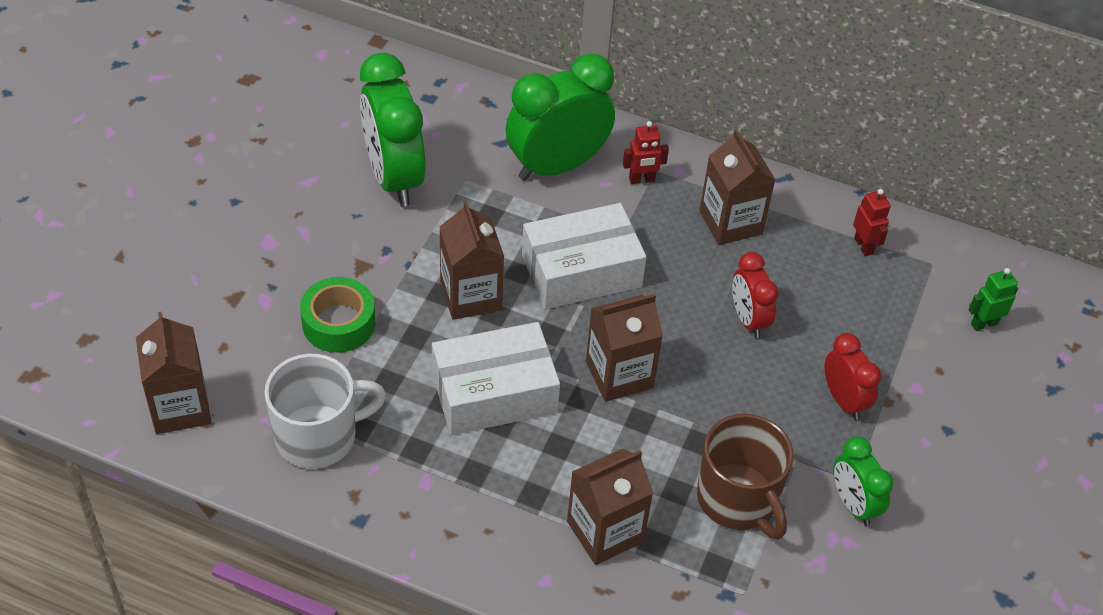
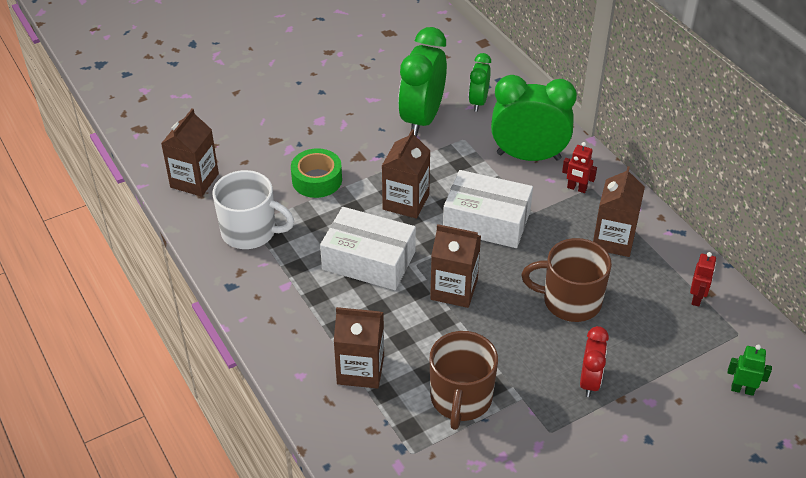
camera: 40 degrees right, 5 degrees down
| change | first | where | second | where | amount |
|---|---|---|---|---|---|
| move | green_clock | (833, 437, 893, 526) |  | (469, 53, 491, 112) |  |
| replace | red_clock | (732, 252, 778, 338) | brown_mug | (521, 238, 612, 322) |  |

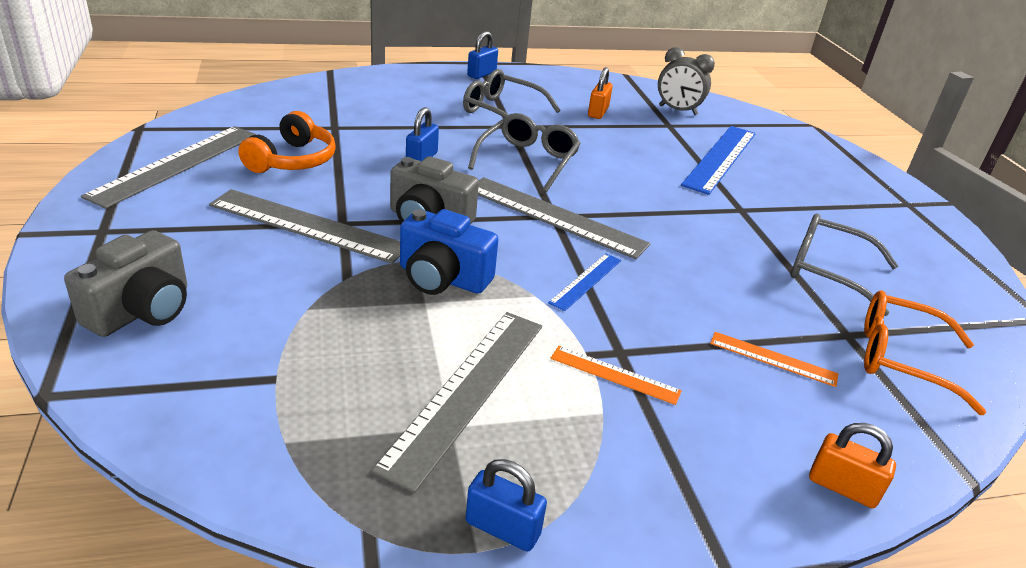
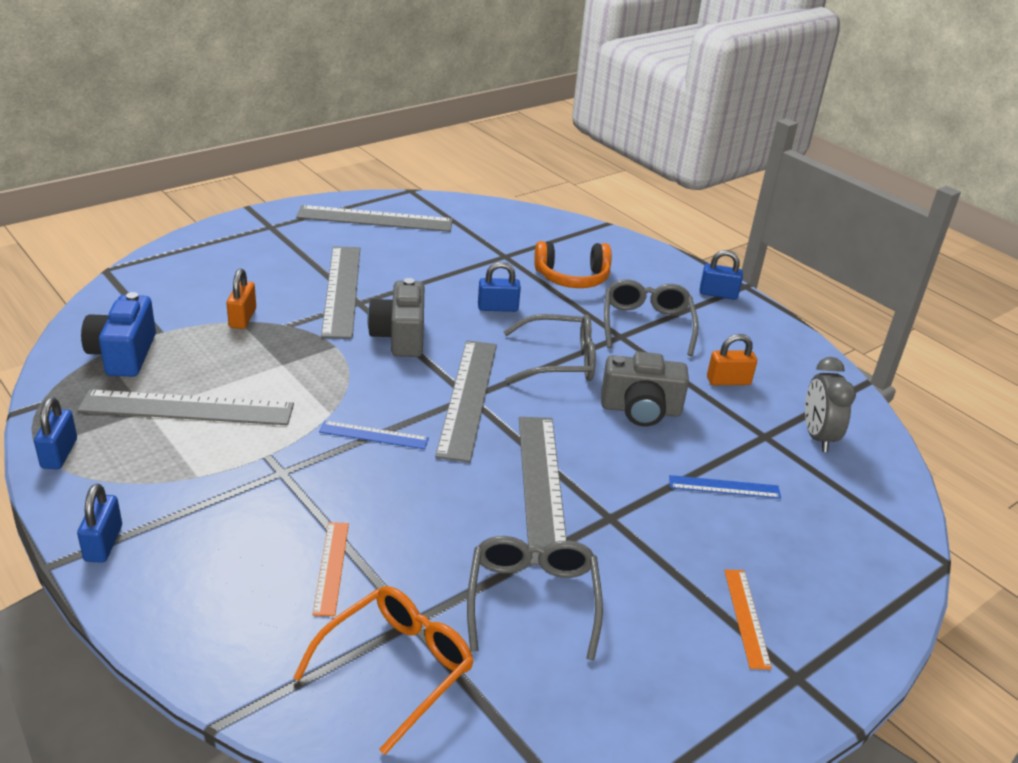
camera: 65 degrees right, 0 degrees up
| change | first | where | second | where | amount |
|---|---|---|---|---|---|
| insert |  |  | blue_padlock | (77, 484, 122, 563) |  |
| move | blue_camera | (400, 209, 498, 295) |  | (81, 292, 156, 377) |  |
| move | orange_padlock | (809, 423, 896, 508) |  | (226, 269, 256, 329) |  |
| rotate | orange_glasses | (864, 290, 986, 415) |  | (293, 586, 474, 755) | 45 degrees clockwise |
| insert |  |  | grey_ruler | (519, 417, 567, 565) |  |
| move | orange_headphones | (238, 111, 336, 173) |  | (534, 241, 612, 288) |  |
| move | grey_camera | (64, 230, 187, 337) |  | (601, 352, 689, 426) |  |
| resize | blue_ruler | (681, 126, 756, 195) |  | (669, 475, 781, 499) | x0.52 |
| move | orange_ruler | (551, 346, 682, 405) |  | (724, 570, 772, 670) |  |

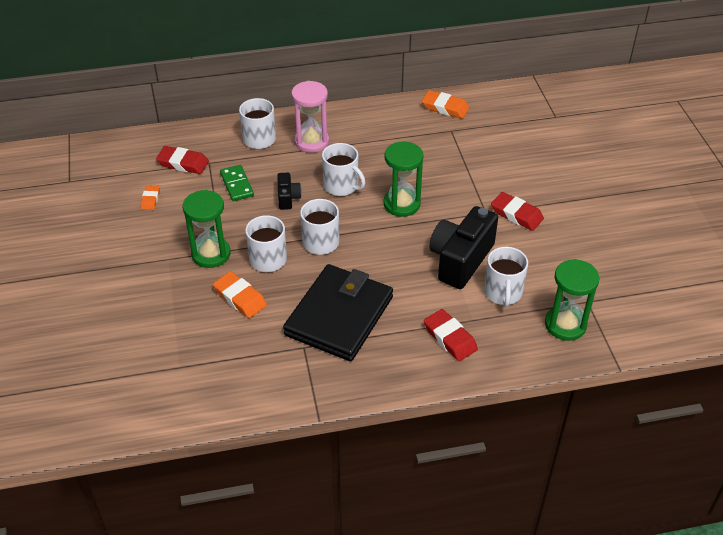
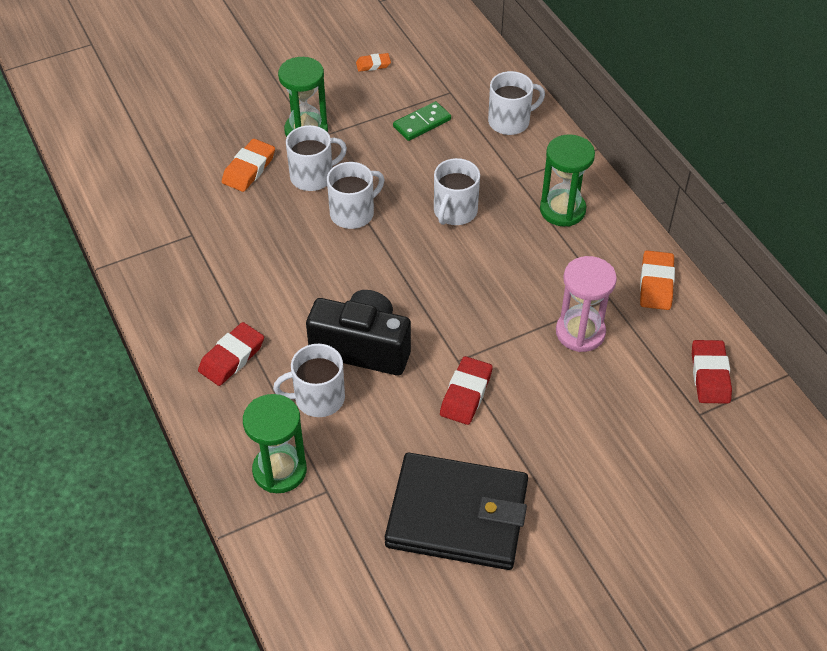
camera: 75 degrees right, 5 degrees up
| change | first | where | second | where | amount |
|---|---|---|---|---|---|
| move | black_wallet | (283, 264, 393, 361) |  | (385, 453, 528, 570) |  |
| move | green_hourglass | (383, 142, 424, 217) |  | (540, 134, 595, 227) |  |
| move | pink_hourglass | (291, 81, 329, 153) |  | (556, 256, 617, 352) |  |
| move | red_eraser | (156, 146, 209, 174) |  | (692, 340, 732, 404) |  |
| delete | black_camera | (277, 173, 302, 210) |  |  |  |

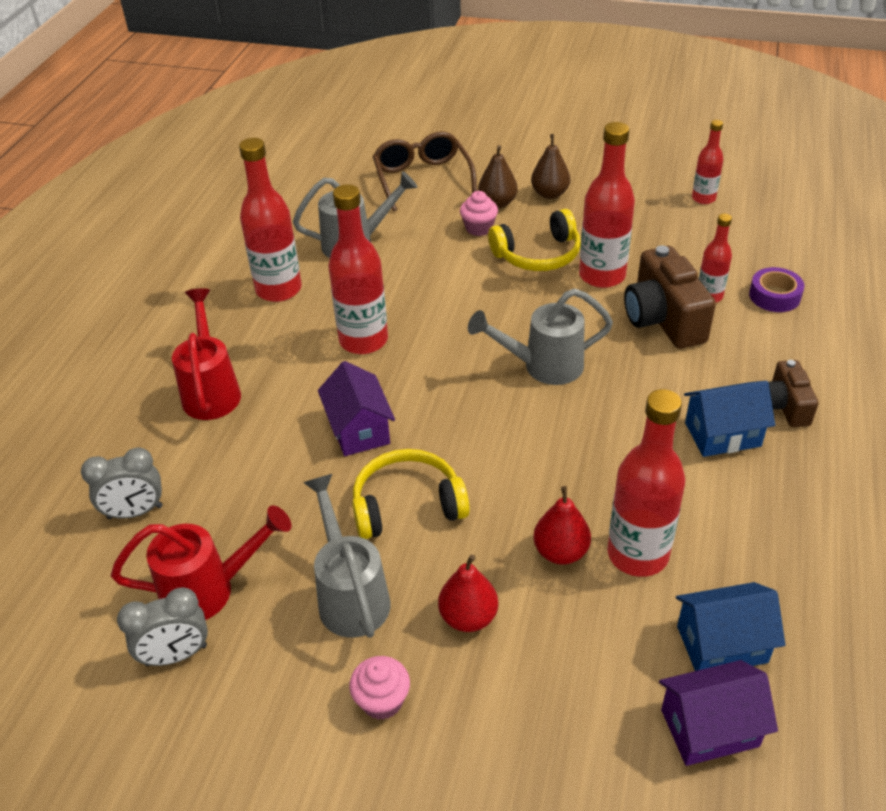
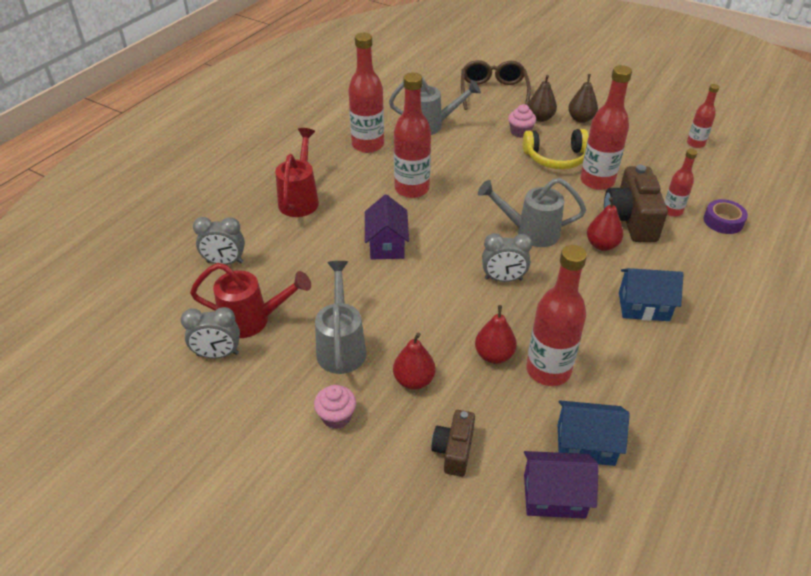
camera: 15 degrees right, 0 degrees up
| change | first | where | second | where | amount |
|---|---|---|---|---|---|
| move | brown_camera | (768, 360, 818, 427) |  | (431, 410, 475, 477) |  |
| insert |  |  | grey_clock | (482, 233, 533, 282) |  |
| insert |  |  | red_pear | (587, 197, 623, 251) |  |
| delete | yellow_headphones | (352, 449, 470, 539) |  |  |  |

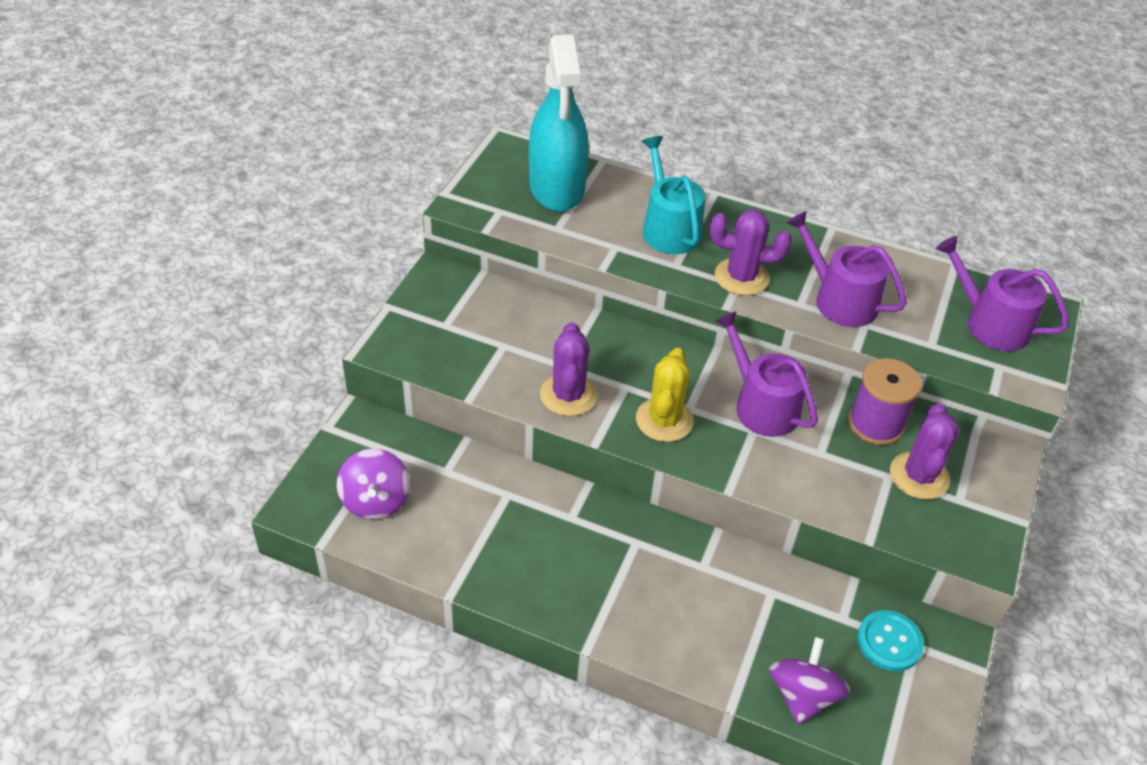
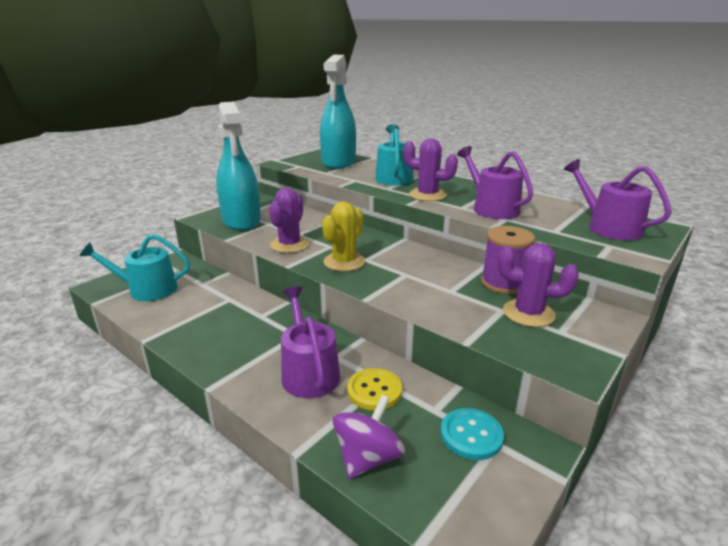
camera: 20 degrees right, 20 degrees down
| change | first | where | second | where | amount |
|---|---|---|---|---|---|
| replace | purple_spinning_top | (337, 449, 410, 520) | turquoise_watering_can | (80, 234, 190, 301) |  |
| insert |  |  | turquoise_spray_bottle | (216, 102, 261, 230) |  |
| move | purple_watering_can | (715, 311, 818, 437) |  | (281, 286, 340, 398) |  |
| insert |  |  | yellow_button | (347, 368, 402, 410) |  |
| rotate | purple_cactus | (890, 403, 959, 500) |  | (498, 243, 579, 327) | 75 degrees clockwise |

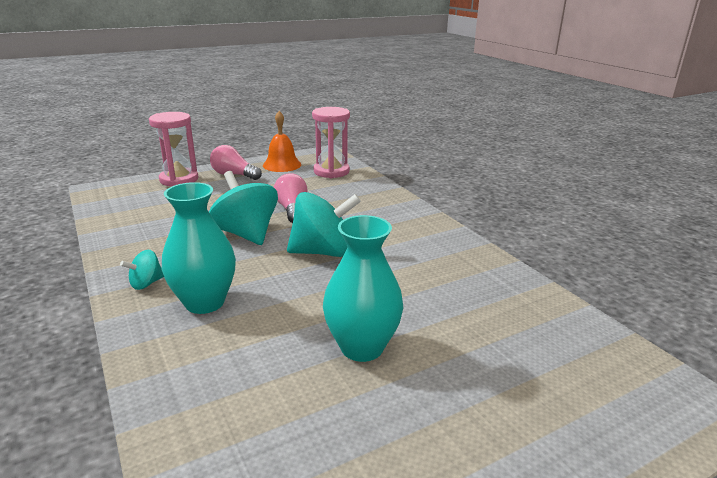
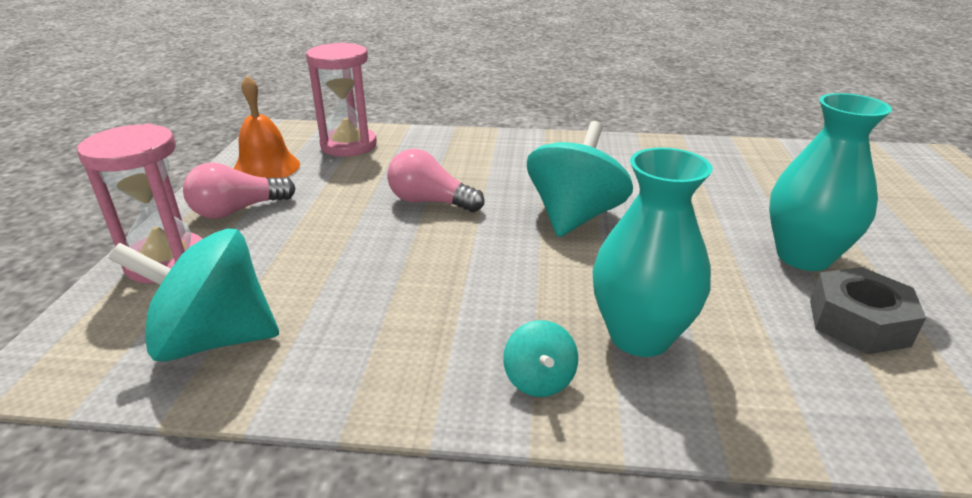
camera: 55 degrees left, 5 degrees up
| change | first | where | second | where | amount |
|---|---|---|---|---|---|
| move | turquoise_spinning_top | (209, 171, 278, 245) |  | (108, 229, 279, 362) |  |
| insert |  |  | grey_nut | (810, 267, 926, 354) |  |

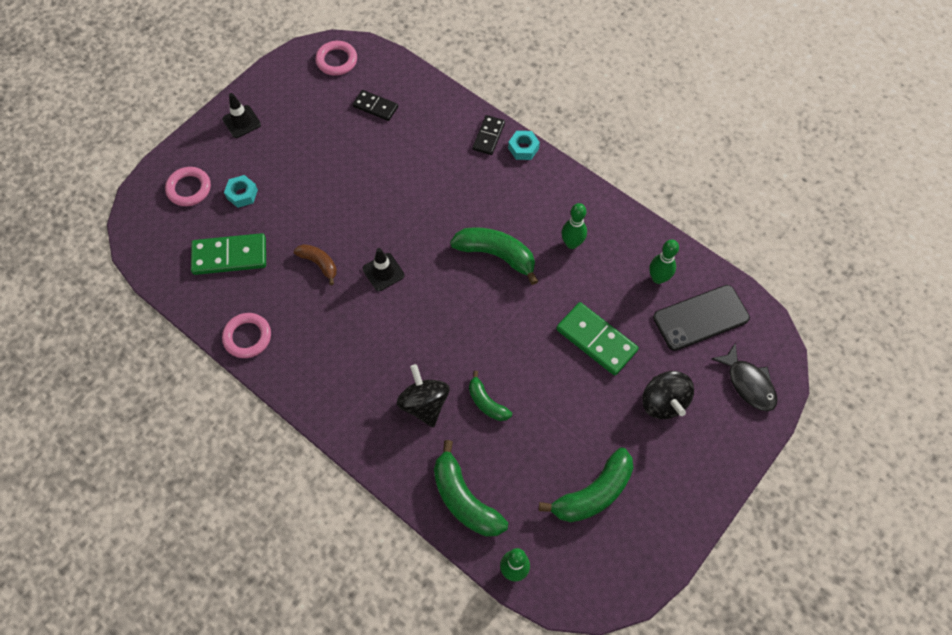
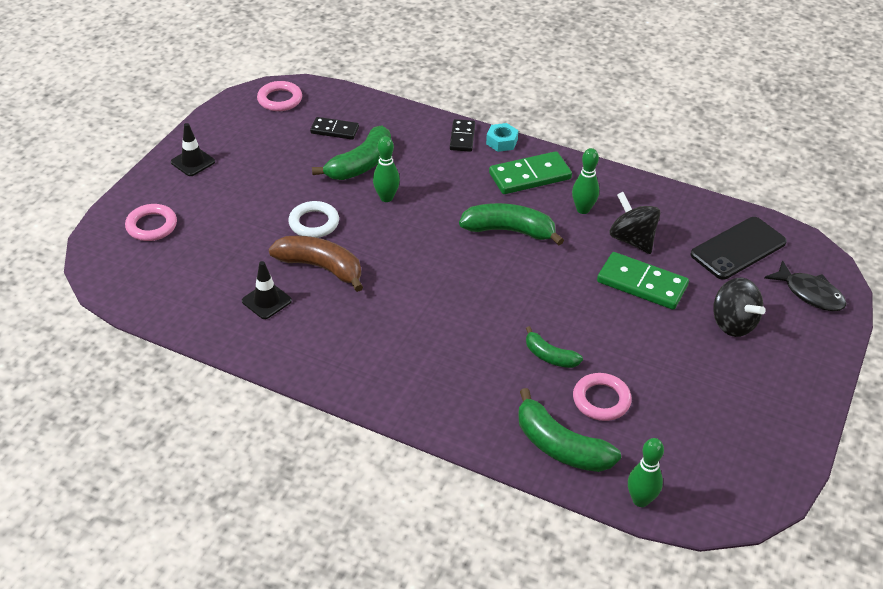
camera: 15 degrees left, 20 degrees down
| change | first | where | second | where | amount |
|---|---|---|---|---|---|
| move | black_traffic_cone | (362, 248, 405, 291) |  | (242, 261, 292, 319) |  |
| resize | brown_banana | (294, 244, 337, 285) |  | (268, 236, 363, 292) | x1.71 |
| insert |  |  | white_ring | (288, 201, 339, 238) |  |
| move | green_banana | (539, 448, 633, 522) |  | (312, 126, 391, 180) |  |
| move | green_bowling_pin | (649, 240, 679, 284) |  | (373, 136, 400, 202) |  |
| move | green_domino | (191, 233, 266, 275) |  | (489, 151, 572, 194) |  |
| move | pink_ring | (222, 313, 271, 358) |  | (573, 373, 632, 421) |  |
| move | black_spinning_top | (397, 364, 450, 427) |  | (610, 192, 660, 254) |  |
| delete | turquoise_nut | (224, 175, 258, 208) |  |  |  |

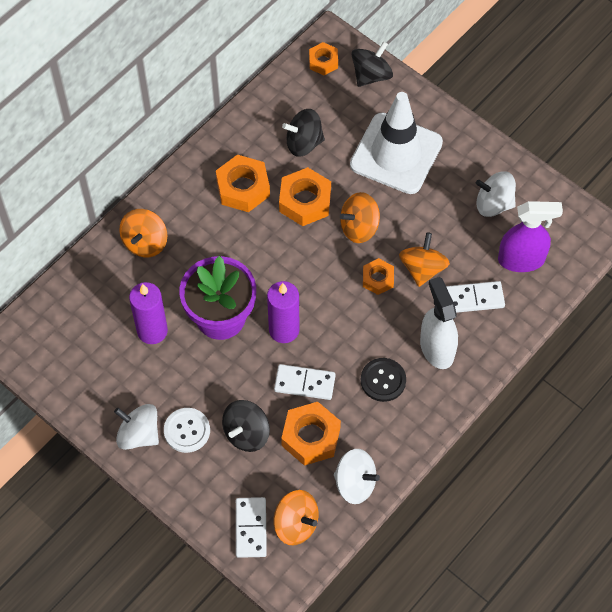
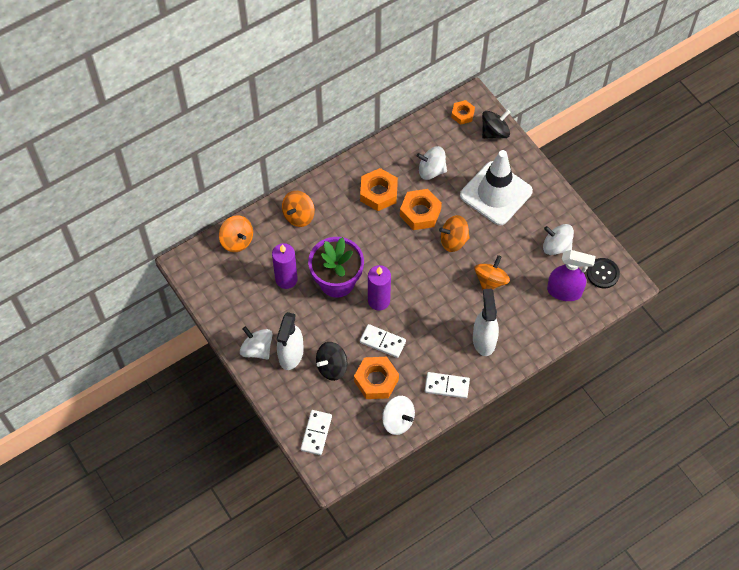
camera: 15 degrees right, 0 degrees up
| change | first | where | second | where | amount |
|---|---|---|---|---|---|
| move | orange_spinning_top | (273, 490, 319, 545) |  | (219, 215, 253, 252) |  |
| replace | white_button | (164, 408, 210, 453) | white_spray_bottle | (277, 312, 304, 370) |  |
| recolor | black_spinning_top | (282, 109, 325, 157) | white_spinning_top | (417, 146, 447, 180) |  |
| move | white_domino | (446, 281, 505, 313) |  | (425, 372, 470, 399) |  |
| move | black_button | (361, 358, 406, 402) |  | (587, 258, 620, 288) |  |
| delete | orange_nut | (363, 258, 394, 295) |  |  |  |

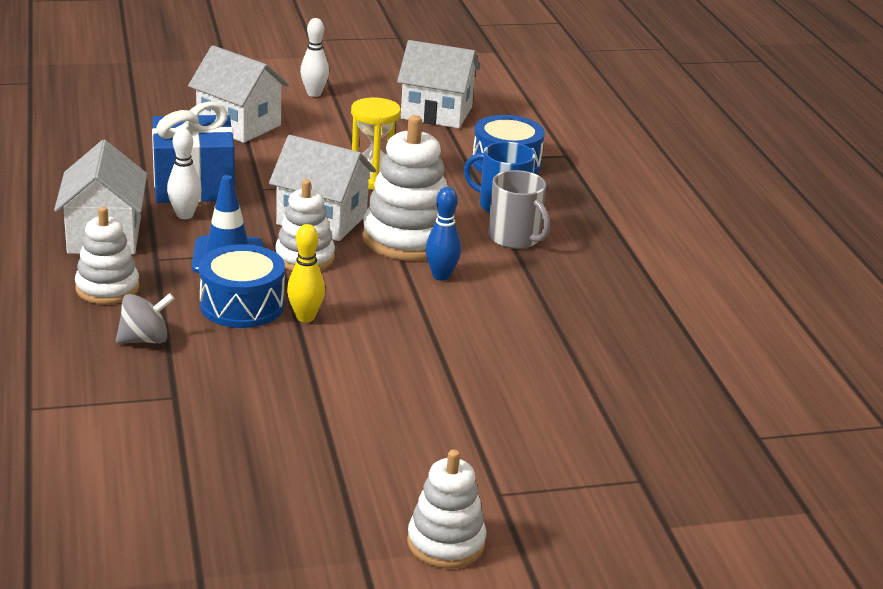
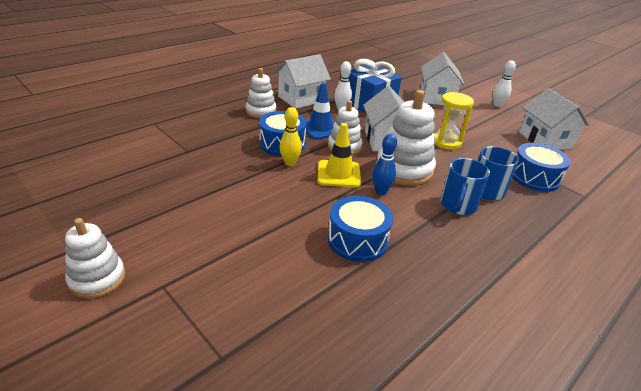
camera: 60 degrees right, 5 degrees up
| change | first | where | second | where | amount |
|---|---|---|---|---|---|
| insert |  |  | yellow_traffic_cone | (318, 123, 361, 187) |  |
| insert |  |  | blue_drum | (328, 196, 393, 262) |  |
| recolor | grey_mug | (488, 170, 550, 249) | blue_mug | (441, 158, 490, 215) |  |
| delete | grey_spinning_top | (116, 293, 175, 344) |  |  |  |

